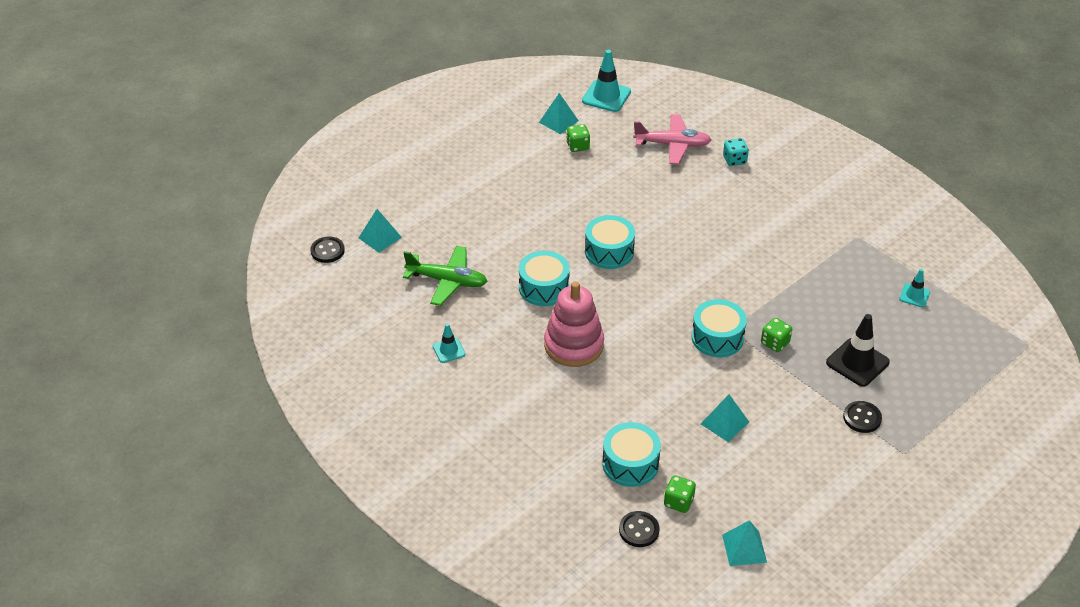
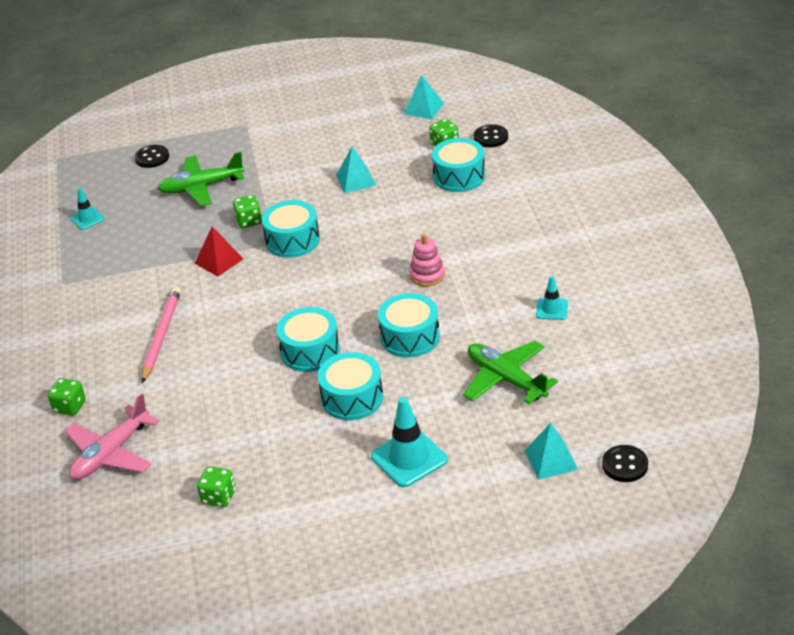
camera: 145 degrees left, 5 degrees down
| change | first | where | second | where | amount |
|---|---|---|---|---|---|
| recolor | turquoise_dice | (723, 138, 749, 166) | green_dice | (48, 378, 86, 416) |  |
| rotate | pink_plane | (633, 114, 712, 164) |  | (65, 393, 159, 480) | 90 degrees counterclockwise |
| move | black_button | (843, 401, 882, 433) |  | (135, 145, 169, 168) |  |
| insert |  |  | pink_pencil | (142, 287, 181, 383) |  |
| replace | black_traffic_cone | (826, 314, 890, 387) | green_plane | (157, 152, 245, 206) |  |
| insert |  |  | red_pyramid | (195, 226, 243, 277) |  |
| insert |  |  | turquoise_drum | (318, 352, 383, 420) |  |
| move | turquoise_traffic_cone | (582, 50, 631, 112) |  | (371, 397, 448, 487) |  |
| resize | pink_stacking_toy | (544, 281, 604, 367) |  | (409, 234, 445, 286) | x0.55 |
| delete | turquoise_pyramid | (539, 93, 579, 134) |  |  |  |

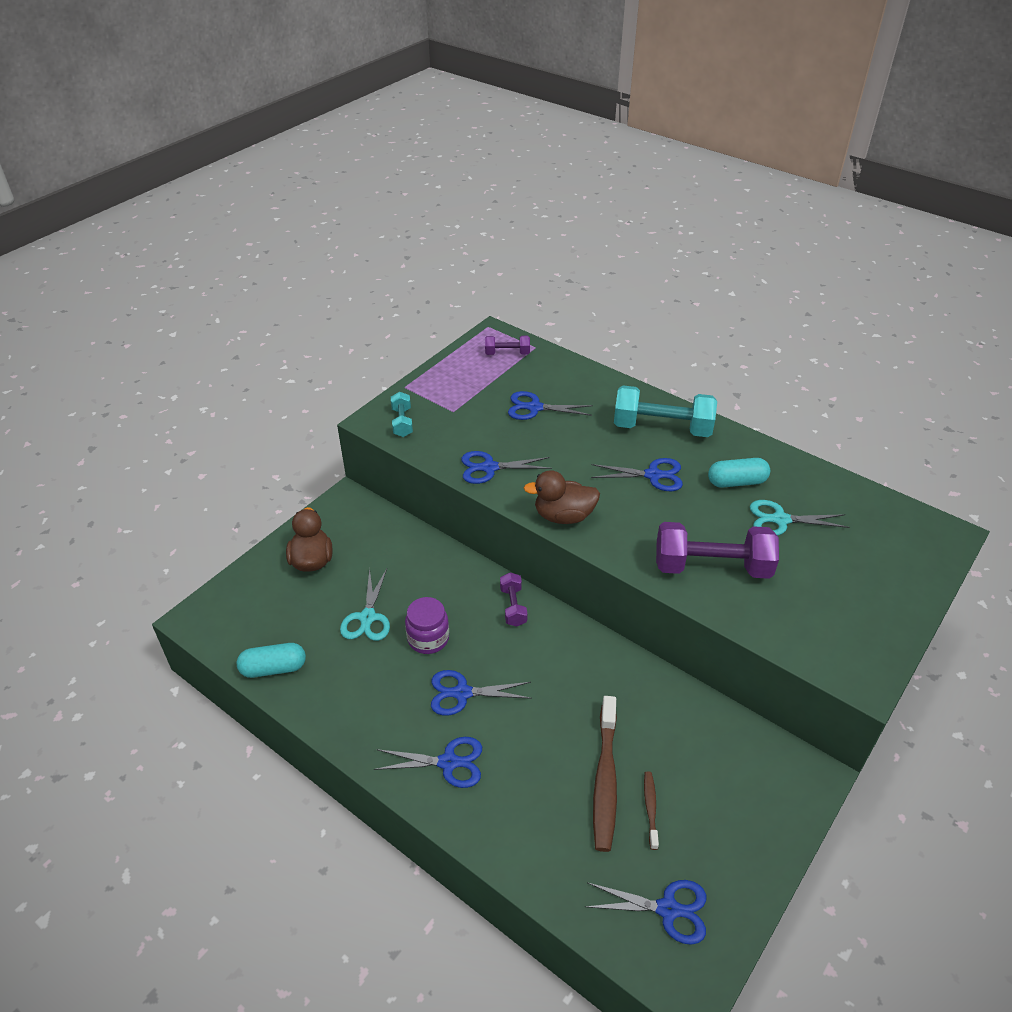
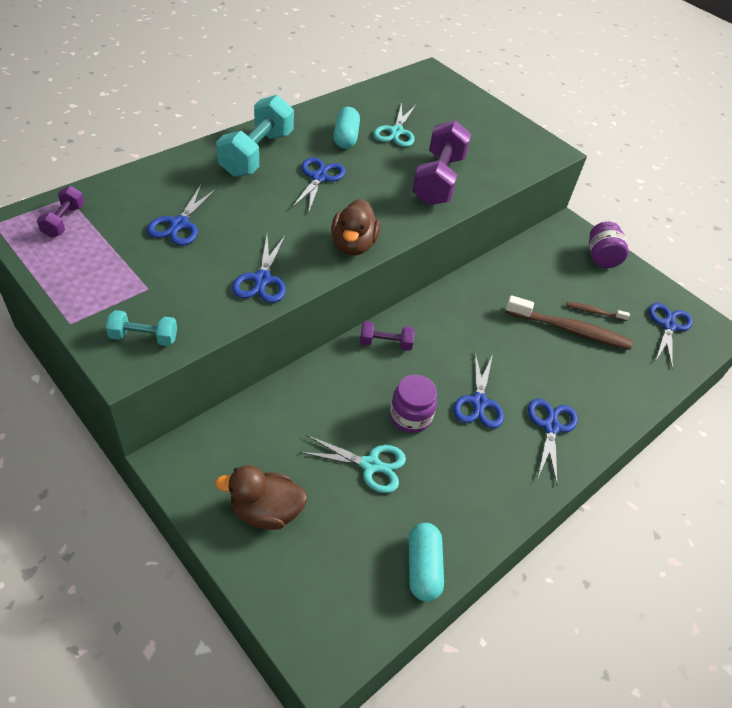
camera: 85 degrees left, 5 degrees up
| change | first | where | second | where | amount |
|---|---|---|---|---|---|
| insert |  |  | purple_jar | (589, 221, 629, 268) |  |

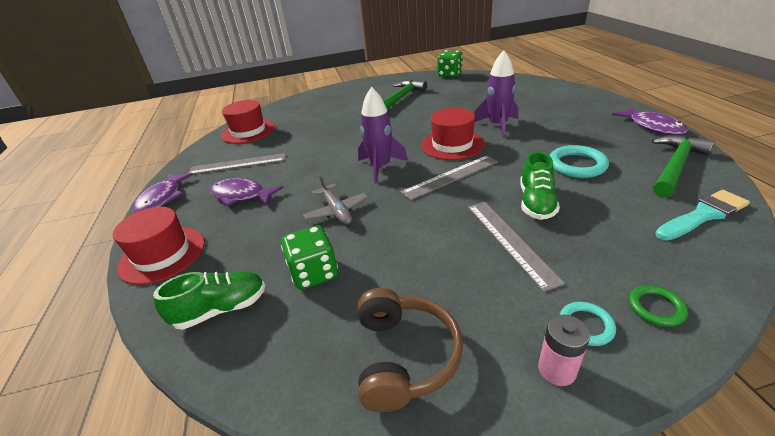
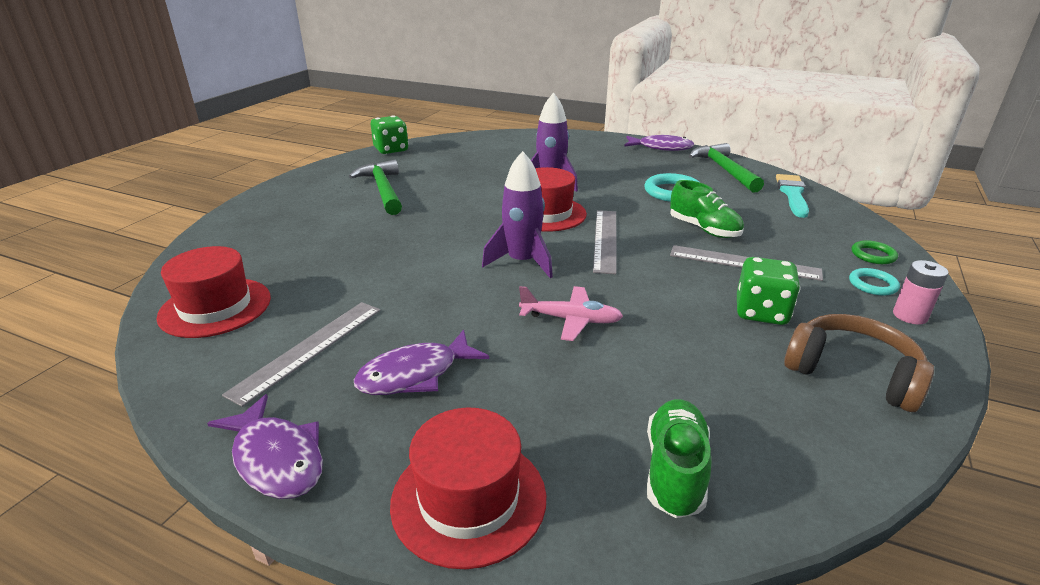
camera: 55 degrees left, 5 degrees down
| change | first | where | second | where | amount |
|---|---|---|---|---|---|
| recolor | grey_plane | (303, 175, 368, 225) | pink_plane | (519, 286, 623, 341) |  |
| move | green_dice | (281, 226, 338, 290) |  | (737, 257, 800, 325) |  |

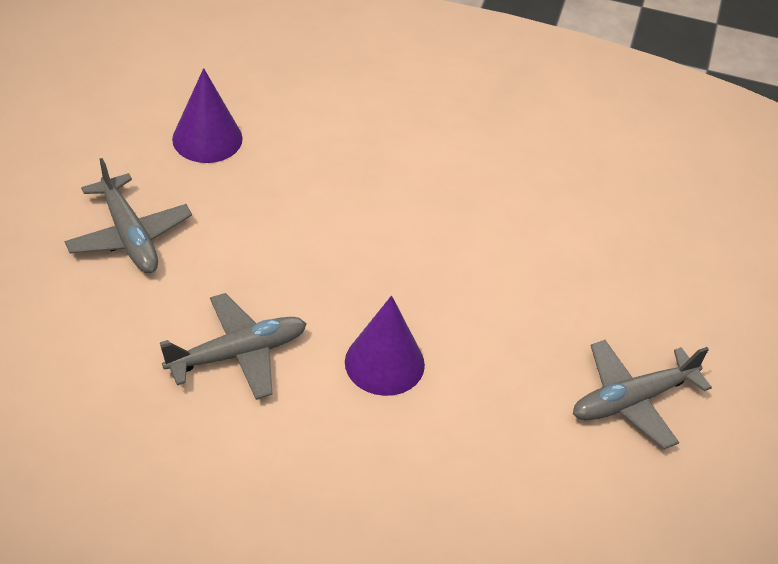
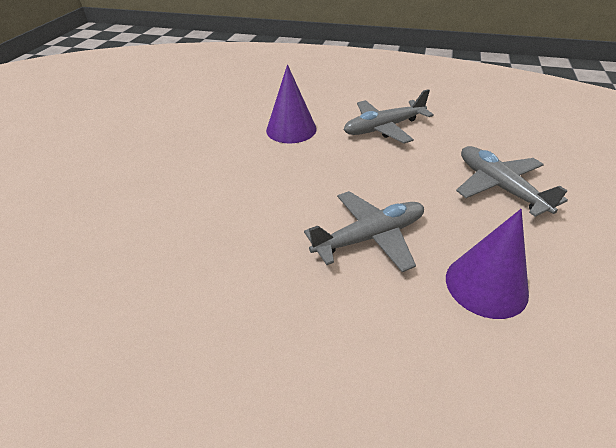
camera: 175 degrees left, 5 degrees down
| change | first | where | second | where | amount |
|---|---|---|---|---|---|
| move | grey_plane | (573, 340, 712, 449) |  | (304, 191, 424, 272) |  |

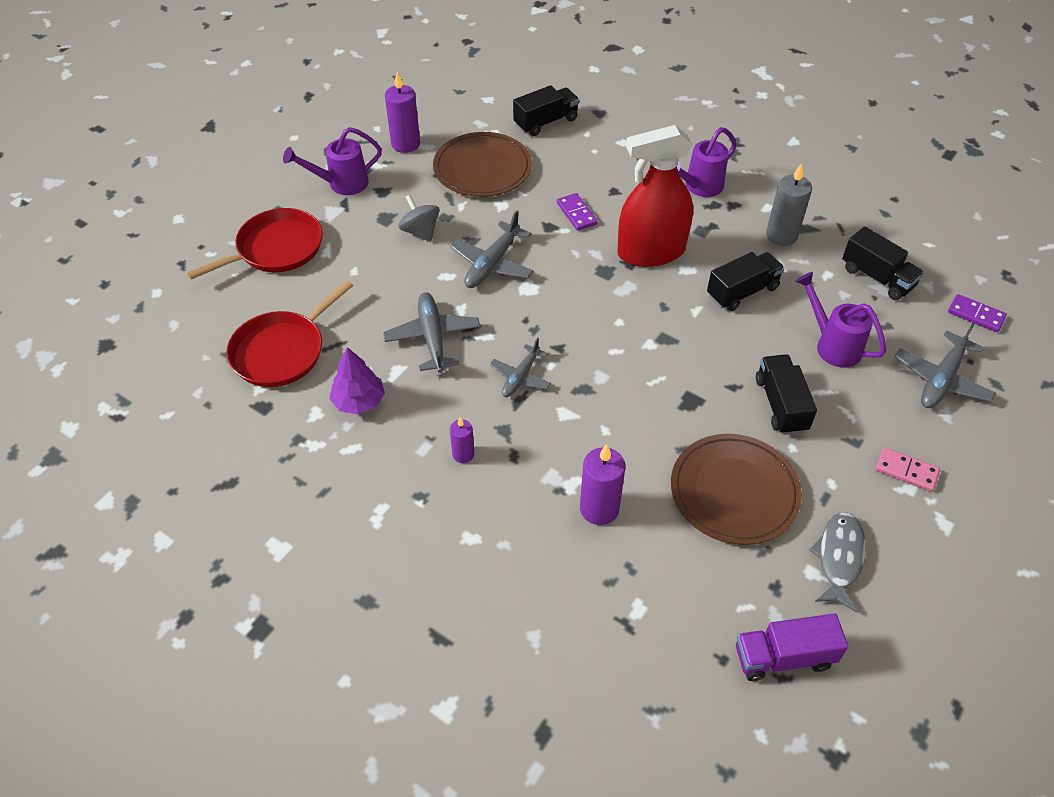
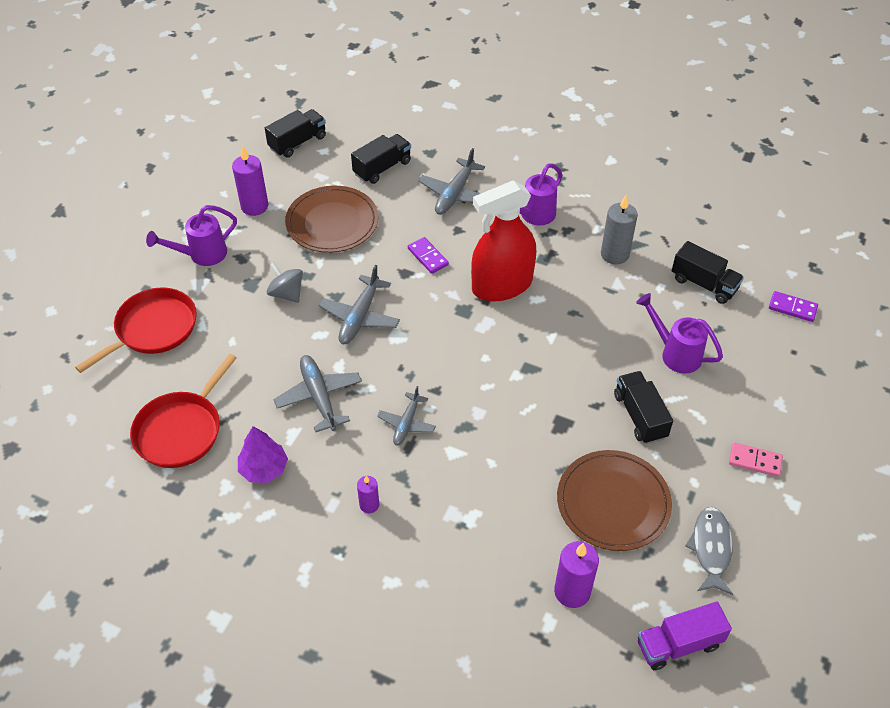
camera: 10 degrees left, 0 degrees up
| change | first | where | second | where | amount |
|---|---|---|---|---|---|
| move | black_truck | (707, 252, 785, 311) |  | (265, 109, 326, 158) |  |
| move | grey_plane | (895, 323, 996, 408) |  | (418, 148, 485, 215) |  |
| move | purple_candle | (580, 444, 625, 525) |  | (554, 541, 599, 608) |  |

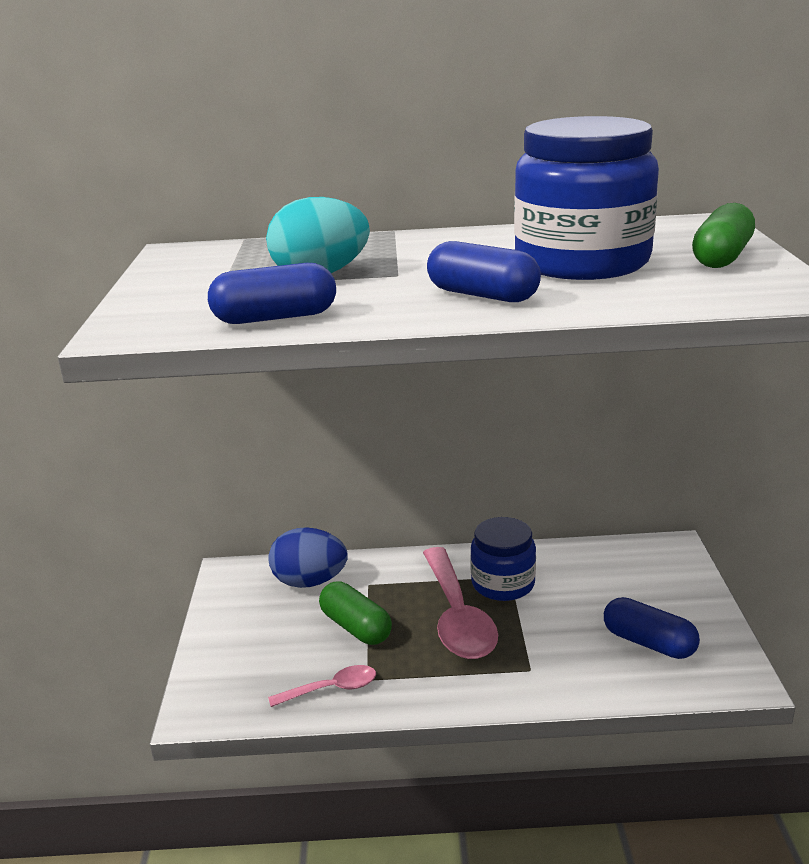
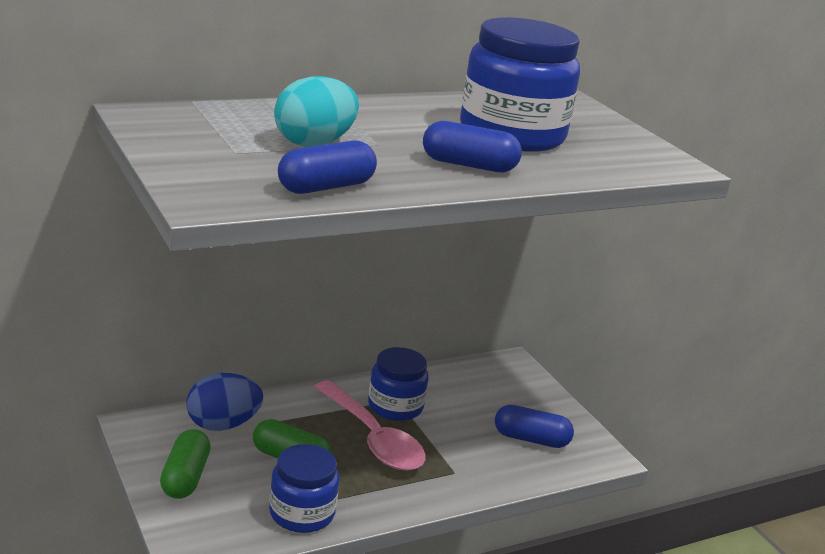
camera: 30 degrees left, 0 degrees up
| change | first | where | second | where | amount |
|---|---|---|---|---|---|
| move | green_capsule | (692, 203, 755, 268) |  | (160, 429, 211, 499) |  |
| replace | pink_spoon | (268, 665, 376, 707) | blue_jar | (269, 444, 339, 533) |  |

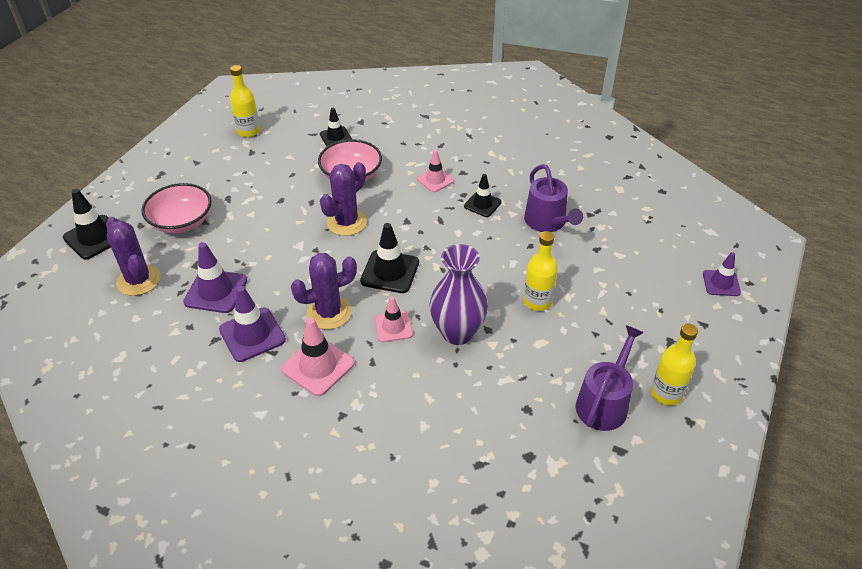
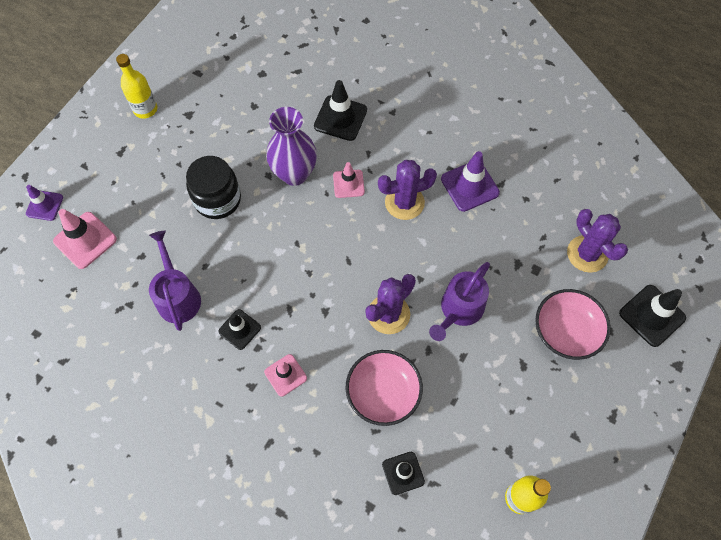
camera: 175 degrees left, 20 degrees up
| change | first | where | second | where | amount |
|---|---|---|---|---|---|
| move | pink_traffic_cone | (281, 317, 355, 396) |  | (53, 209, 117, 269) |  |
| replace | yellow_bottle | (523, 231, 558, 311) | black_jar | (186, 156, 241, 219) |  |
| move | black_traffic_cone | (360, 223, 419, 293) |  | (314, 80, 367, 141) |  |
| move | purple_watering_can | (576, 325, 644, 431) |  | (429, 262, 490, 341) |  |
| delete | purple_traffic_cone | (183, 242, 247, 313) |  |  |  |

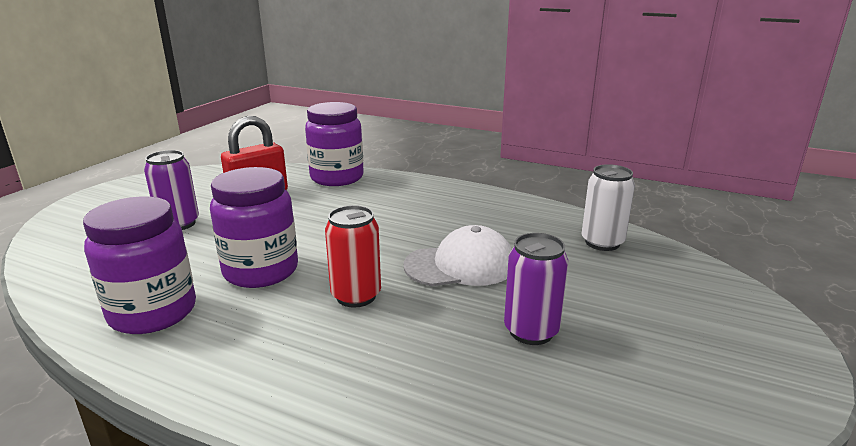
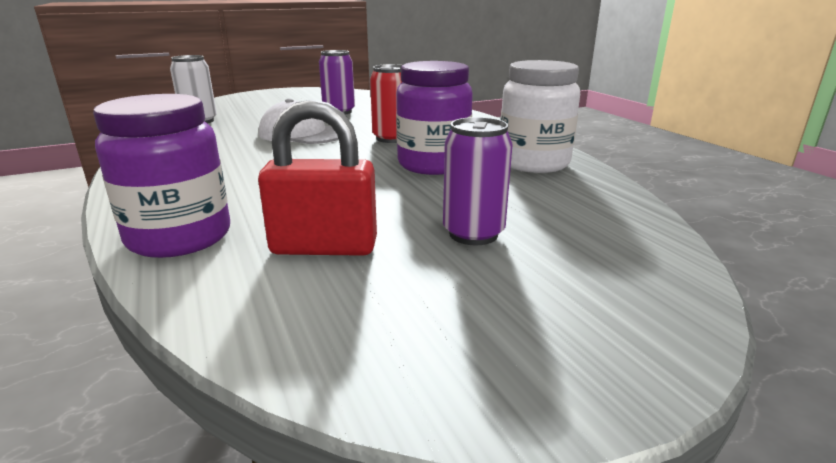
camera: 140 degrees left, 0 degrees up
| change | first | where | second | where | amount |
|---|---|---|---|---|---|
| recolor | purple_jar | (83, 196, 196, 334) | white_jar | (501, 60, 580, 173) |  |

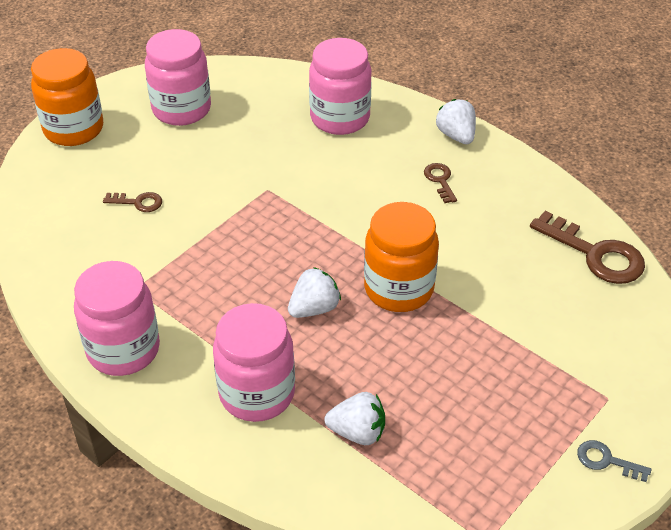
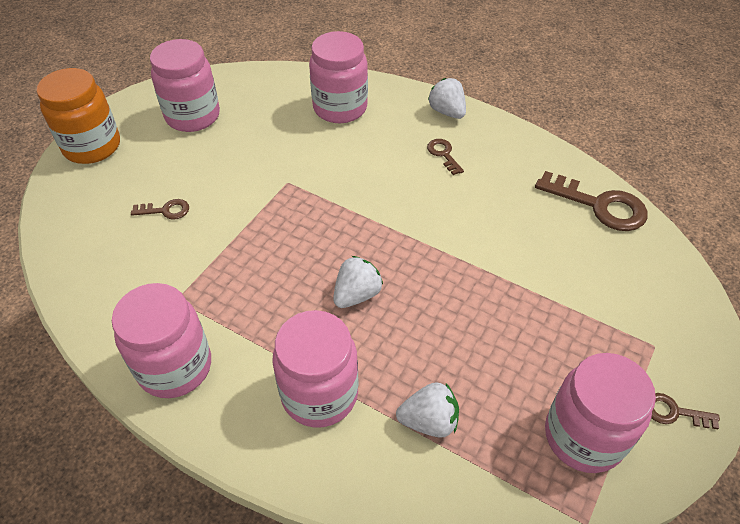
camera: 10 degrees left, 5 degrees up
| change | first | where | second | where | amount |
|---|---|---|---|---|---|
| insert |  |  | pink_jar | (545, 353, 656, 473) |  |
| recolor | grey_key | (577, 440, 651, 482) | brown_key | (651, 393, 720, 429) |  |
| delete | orange_jar | (364, 202, 439, 312) |  |  |  |

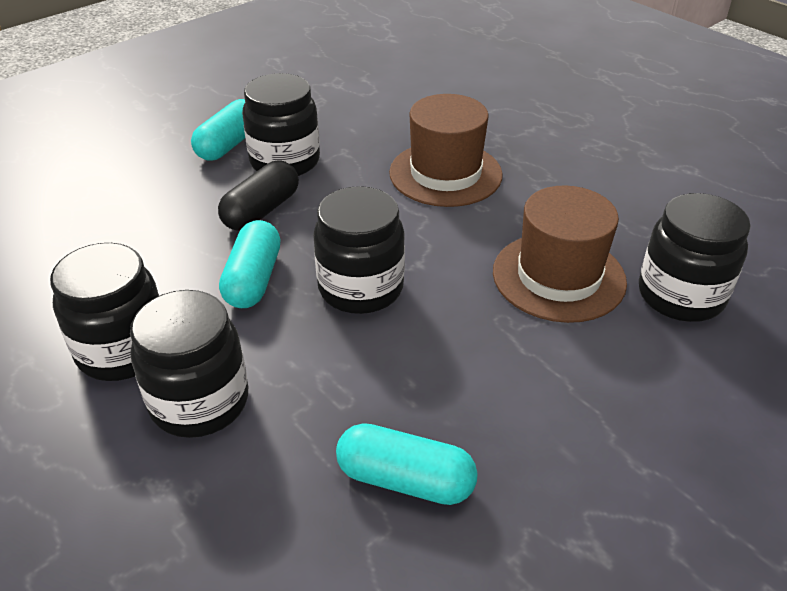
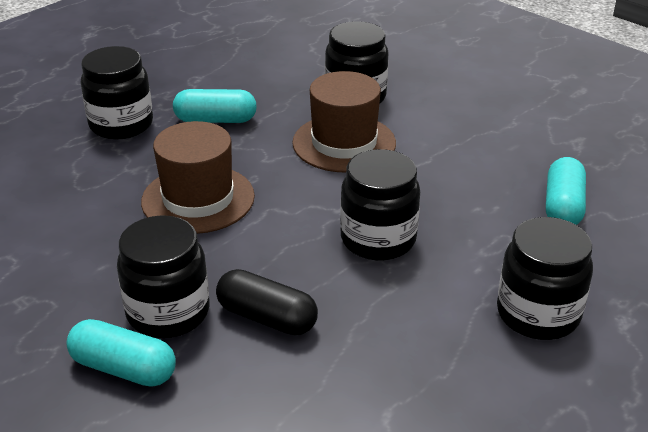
camera: 95 degrees left, 5 degrees down
| change | first | where | second | where | amount |
|---|---|---|---|---|---|
| move | black_jar | (50, 243, 159, 381) |  | (81, 46, 153, 140) |  |
| move | turquoise_capsule | (219, 220, 281, 308) |  | (173, 89, 257, 123) |  |

